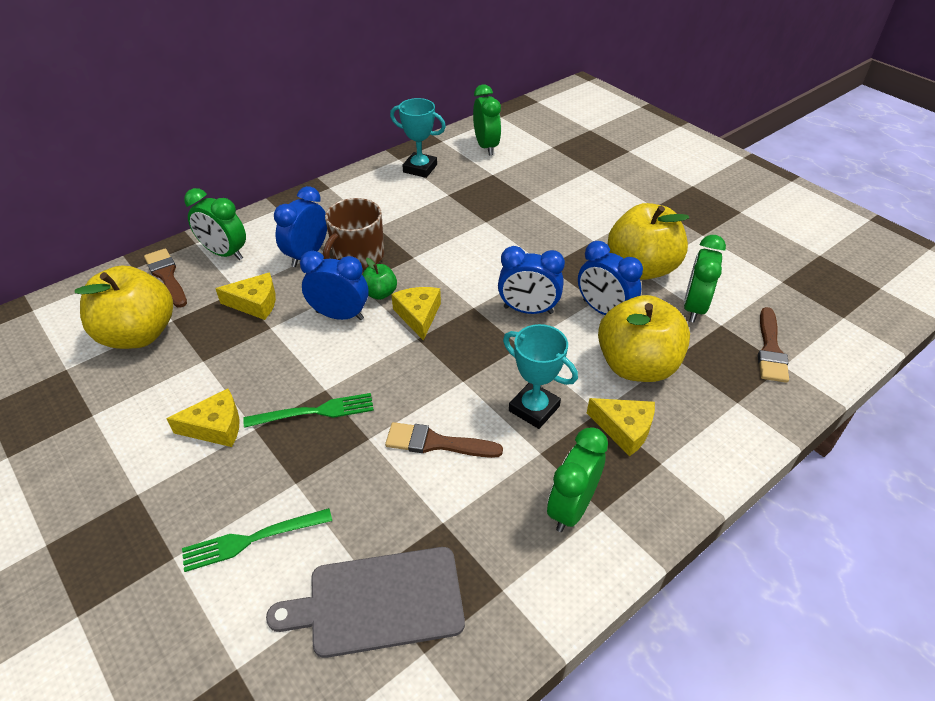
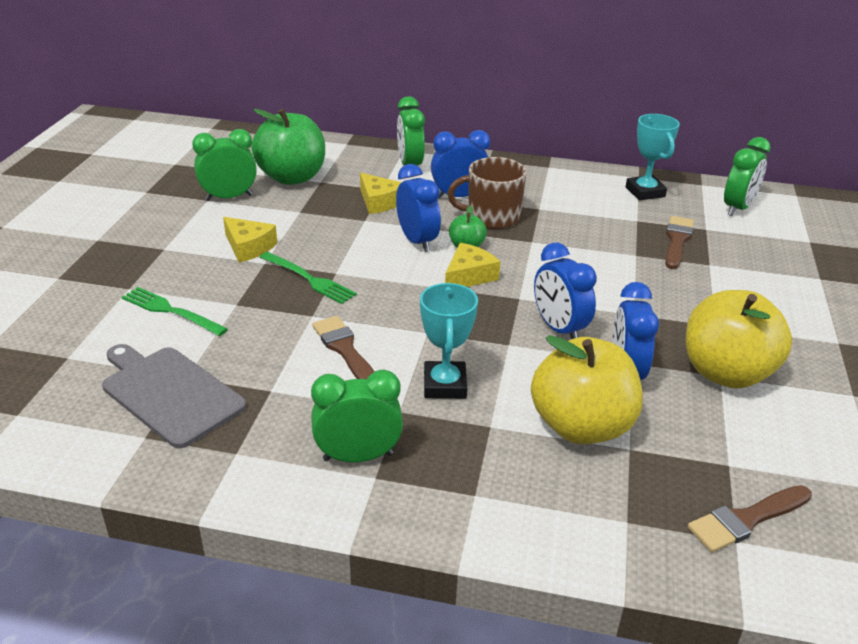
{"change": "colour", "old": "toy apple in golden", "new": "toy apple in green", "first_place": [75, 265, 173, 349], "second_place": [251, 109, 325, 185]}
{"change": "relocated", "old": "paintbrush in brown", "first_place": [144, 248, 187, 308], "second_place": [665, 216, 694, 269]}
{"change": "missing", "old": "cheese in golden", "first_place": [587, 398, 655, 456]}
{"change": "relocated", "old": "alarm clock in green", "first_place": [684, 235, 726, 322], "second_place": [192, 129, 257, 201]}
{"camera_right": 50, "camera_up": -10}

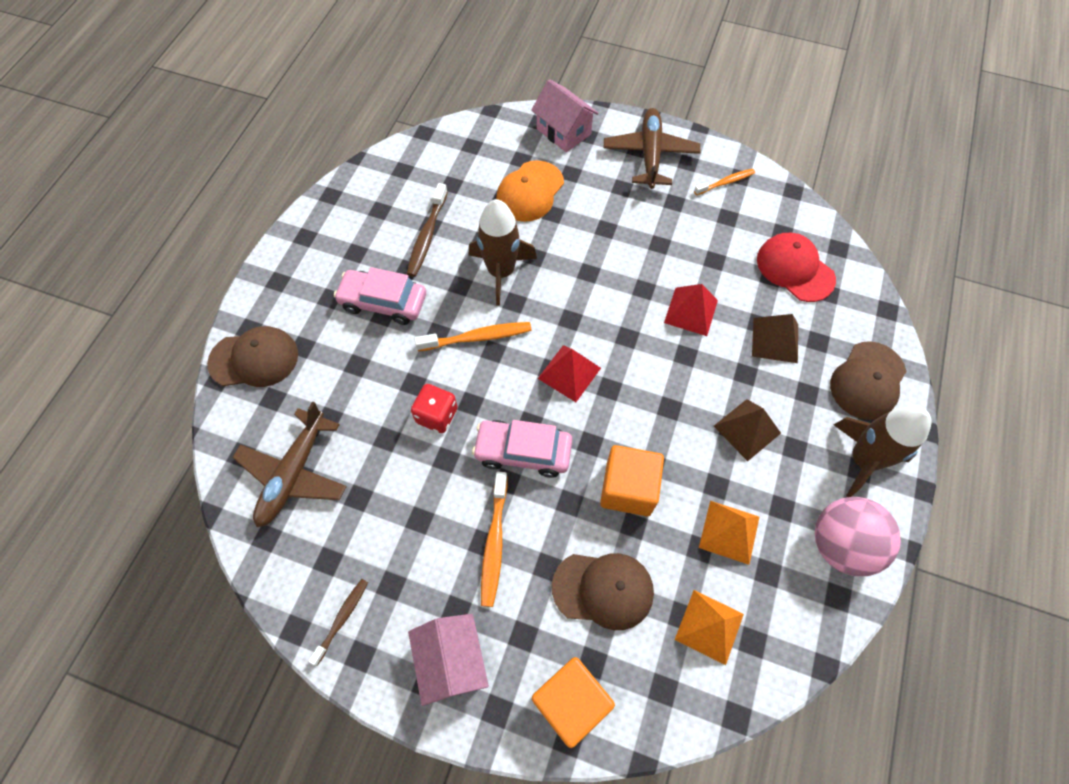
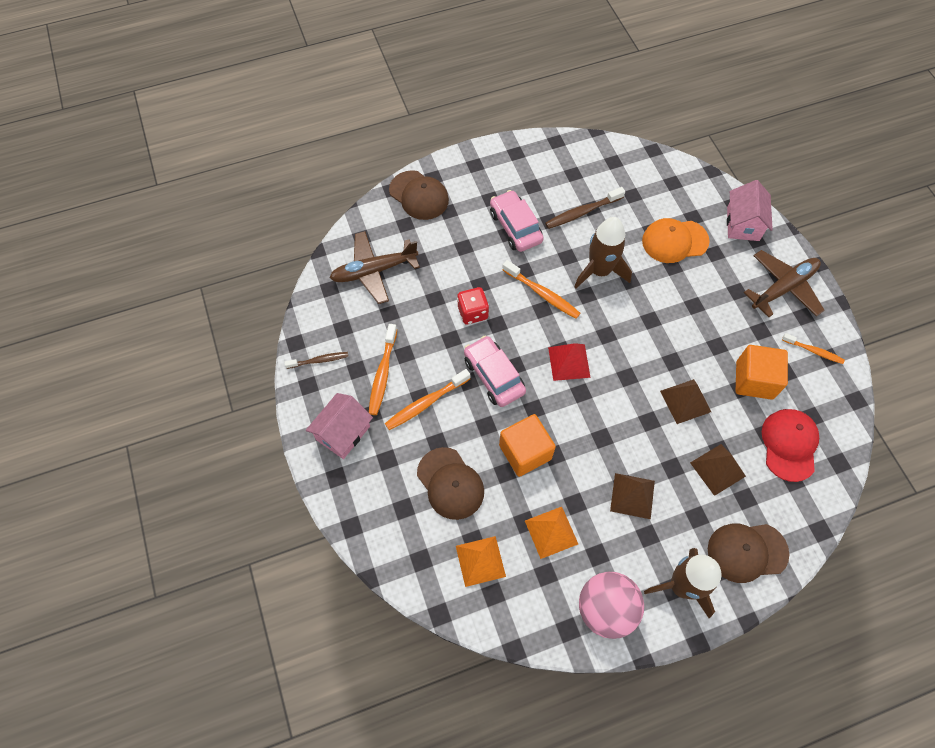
{"change": "relocated", "old": "block in orange", "first_place": [532, 657, 615, 748], "second_place": [736, 345, 788, 400]}
{"change": "colour", "old": "pyramid shape in red", "new": "pyramid shape in brown", "first_place": [664, 284, 718, 336], "second_place": [660, 379, 711, 424]}
{"change": "appeared", "new": "tooth brush in orange", "second_place": [369, 324, 397, 415]}
{"camera_right": 50, "camera_up": 0}

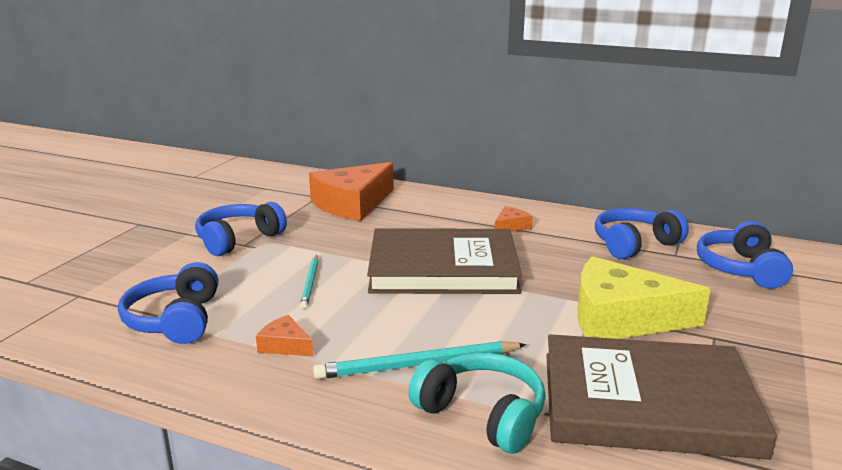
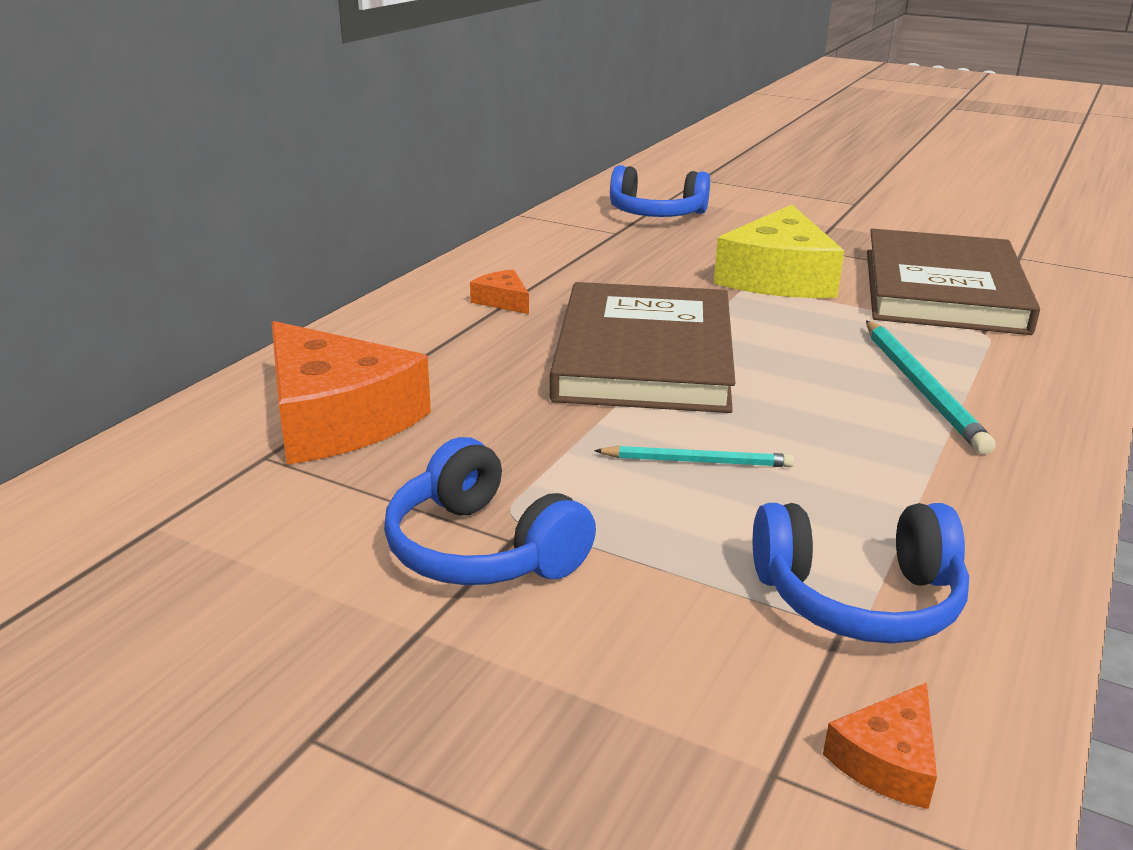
{"change": "relocated", "old": "cheese in orange", "first_place": [256, 315, 313, 356], "second_place": [823, 682, 937, 809]}
{"change": "missing", "old": "over-ear headphones in teal", "first_place": [408, 353, 546, 454]}
{"change": "missing", "old": "over-ear headphones in royal blue", "first_place": [595, 208, 689, 259]}
{"camera_right": -85, "camera_up": 5}

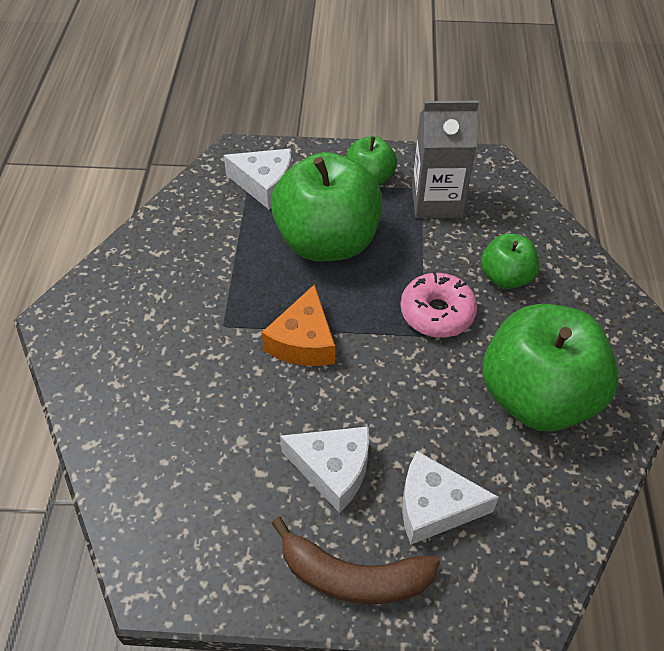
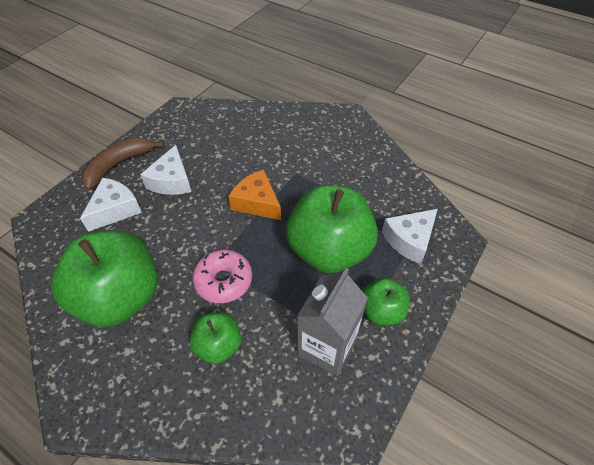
{"change": "spun", "old": "cheese in snow-white", "first_place": [280, 427, 369, 513], "second_place": [140, 145, 191, 195], "degrees": -45}
{"camera_right": 120, "camera_up": 0}

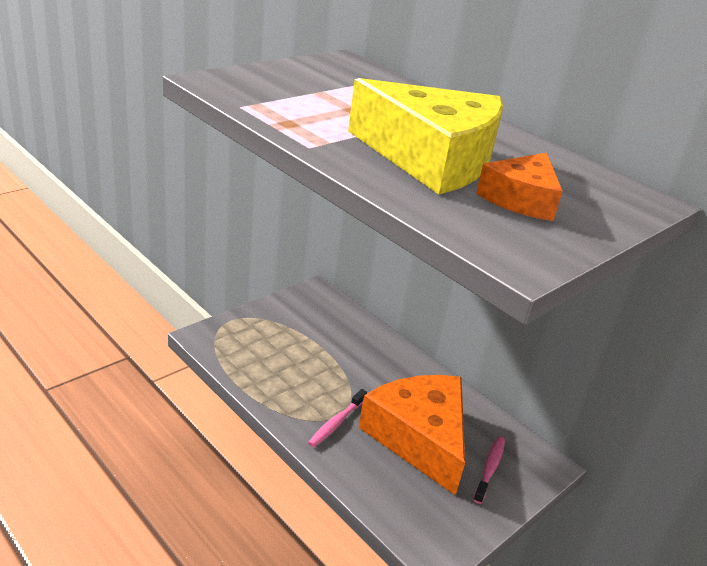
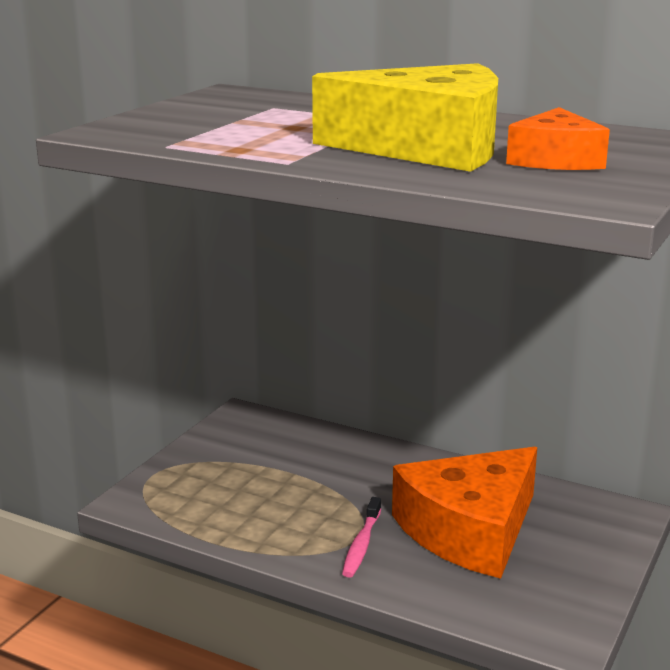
{"change": "spun", "old": "cheese in orange", "first_place": [358, 375, 465, 495], "second_place": [392, 447, 537, 579], "degrees": -90}
{"change": "missing", "old": "tooth brush in pink", "first_place": [473, 436, 505, 504]}
{"camera_right": -15, "camera_up": -10}

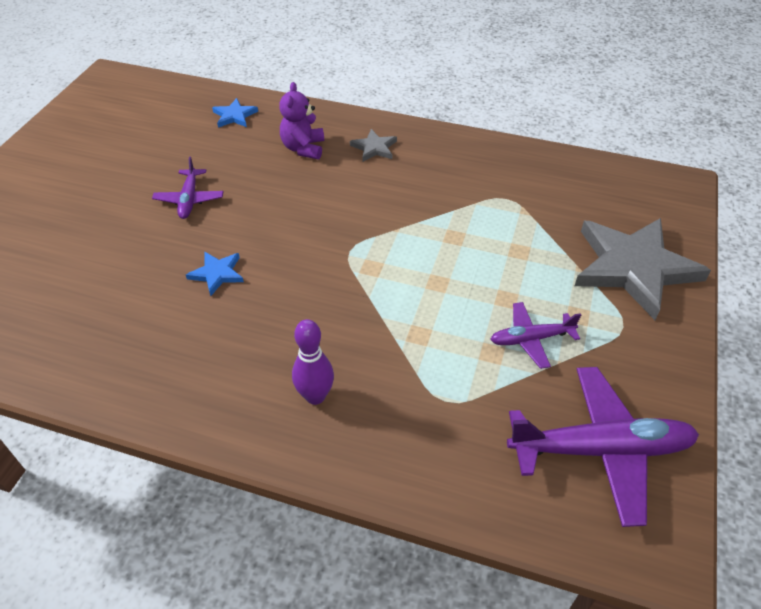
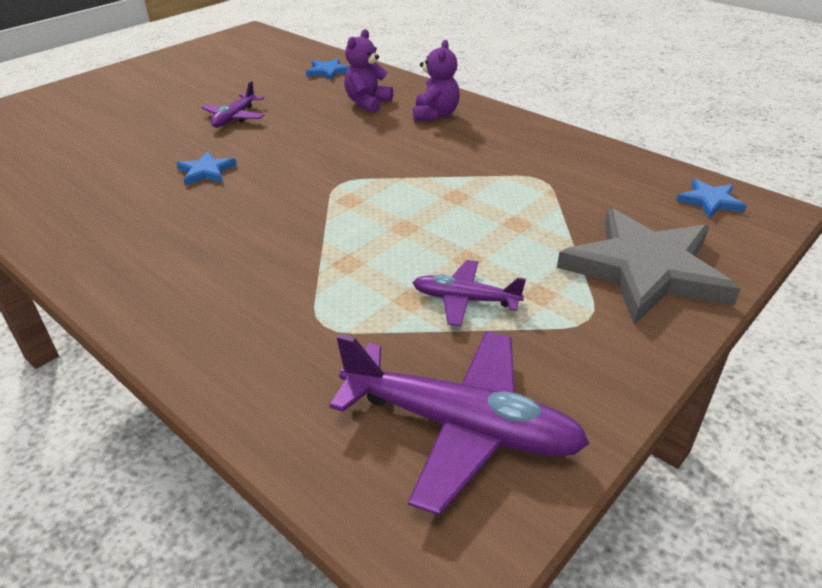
{"change": "missing", "old": "bowling pin in purple", "first_place": [292, 319, 334, 405]}
{"change": "exchanged", "old": "five-pointed star in gray", "new": "stuffed bear in purple", "first_place": [350, 129, 397, 162], "second_place": [413, 40, 460, 121]}
{"change": "appeared", "new": "five-pointed star in royal blue", "second_place": [677, 179, 747, 218]}
{"camera_right": 25, "camera_up": -10}

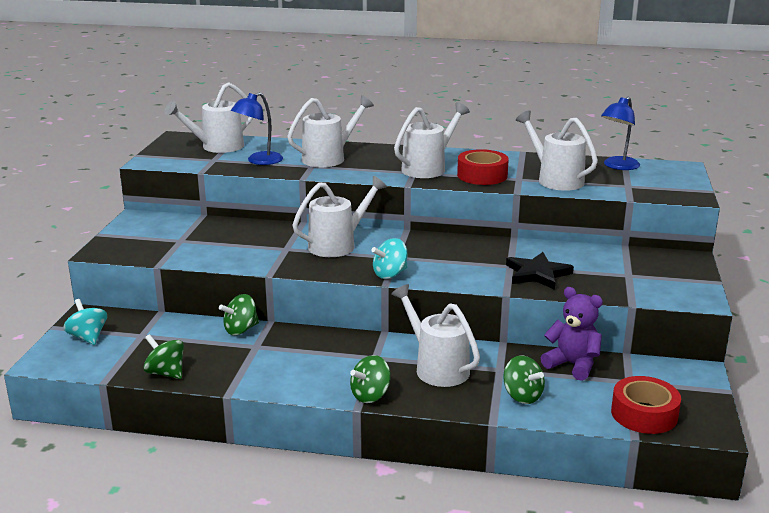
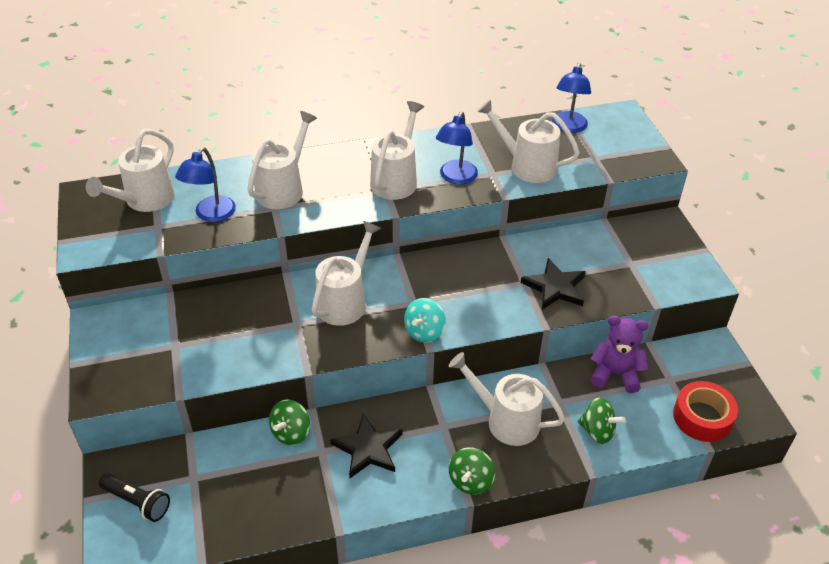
{"change": "exchanged", "old": "whirligig in teal", "new": "pocket torch in black", "first_place": [63, 299, 107, 345], "second_place": [99, 473, 170, 522]}
{"change": "missing", "old": "whirligig in green", "first_place": [143, 334, 184, 379]}
{"change": "exchanged", "old": "sticky tape in red", "new": "lamp in royal blue", "first_place": [457, 149, 509, 185], "second_place": [436, 111, 478, 184]}
{"change": "appeared", "new": "five-pointed star in black", "second_place": [330, 414, 402, 478]}
{"camera_right": -25, "camera_up": 20}

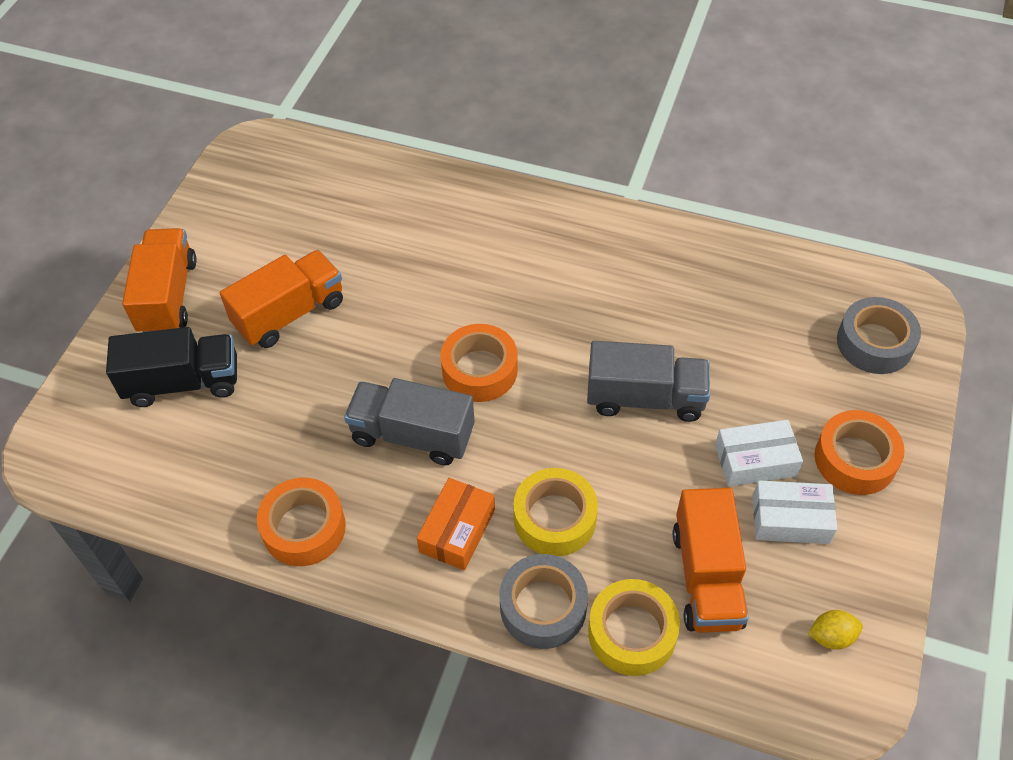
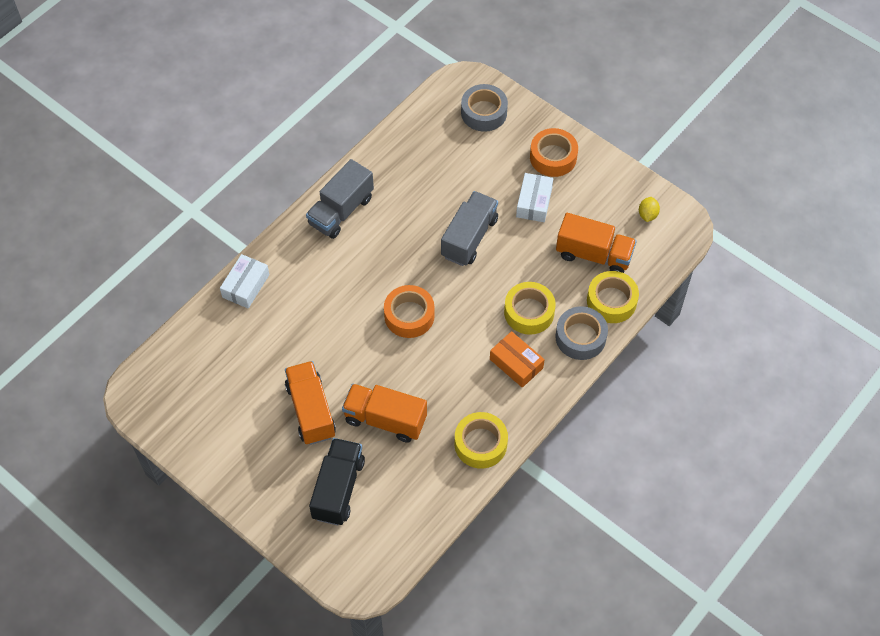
{"change": "relocated", "old": "toy truck in orange", "first_place": [122, 228, 197, 332], "second_place": [342, 384, 427, 443]}
{"change": "colour", "old": "sticky tape in orange", "new": "sticky tape in golden", "first_place": [257, 478, 346, 566], "second_place": [455, 412, 508, 469]}
{"change": "relocated", "old": "toy truck in gray", "first_place": [344, 378, 475, 466], "second_place": [306, 159, 374, 239]}
{"change": "relocated", "old": "box in snow-white", "first_place": [753, 480, 837, 544], "second_place": [220, 254, 269, 309]}
{"camera_right": -70, "camera_up": 5}

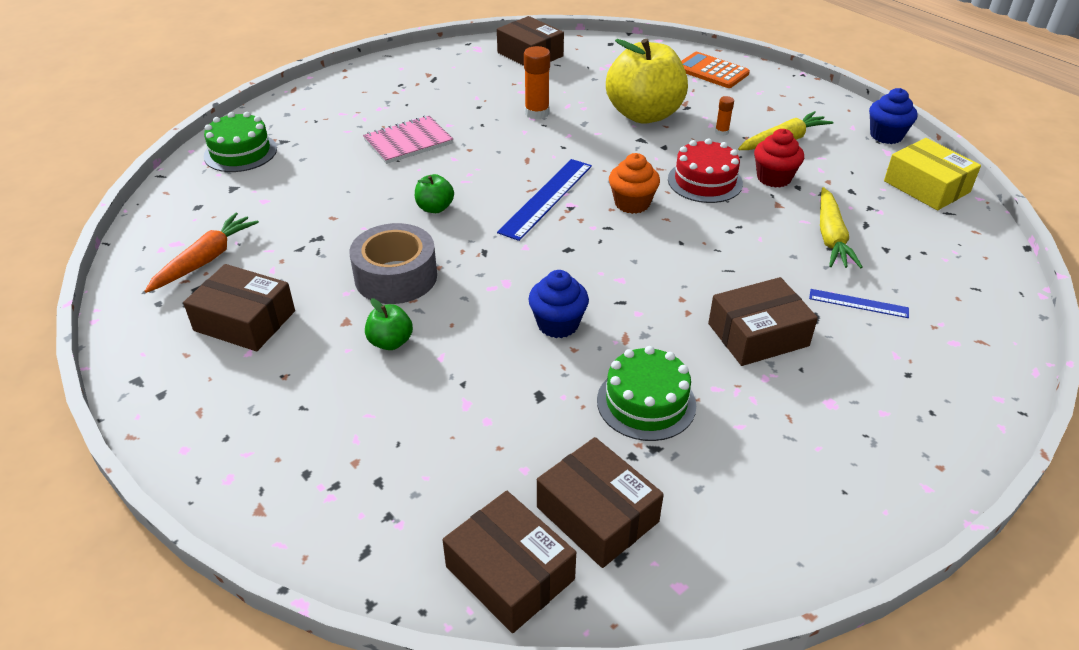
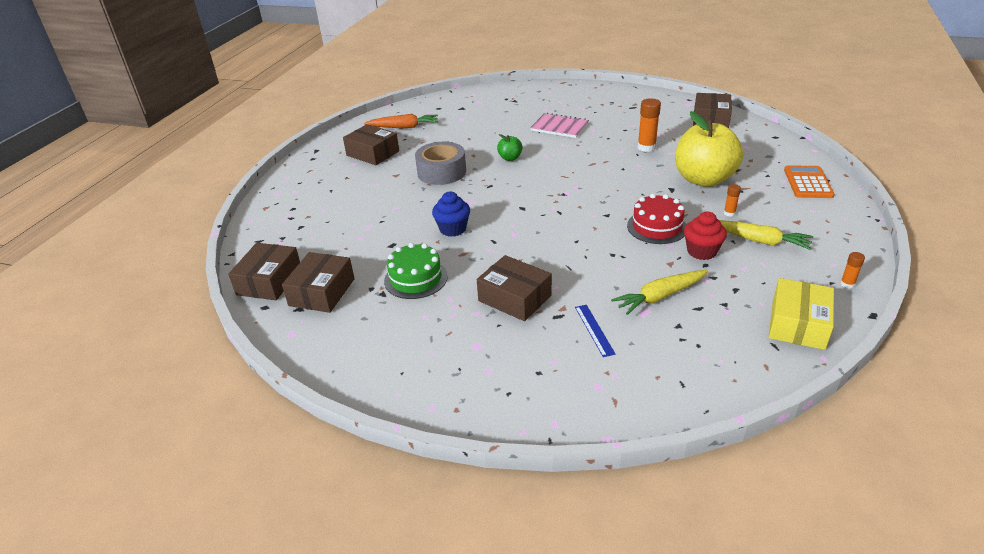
{"change": "spun", "old": "box in brown", "first_place": [183, 264, 295, 351], "second_place": [343, 124, 399, 165], "degrees": -45}
{"change": "missing", "old": "layer cake in green", "first_place": [204, 112, 277, 172]}
{"change": "missing", "old": "toy apple in green", "first_place": [365, 299, 413, 350]}
{"change": "missing", "old": "measuring stick in royal blue", "first_place": [497, 159, 592, 241]}
{"change": "missing", "old": "muffin in orange", "first_place": [609, 153, 660, 214]}
{"change": "exchanged", "old": "muffin in royal blue", "new": "glue in orange", "first_place": [869, 88, 917, 144], "second_place": [840, 252, 865, 288]}
{"camera_right": 60, "camera_up": -5}

